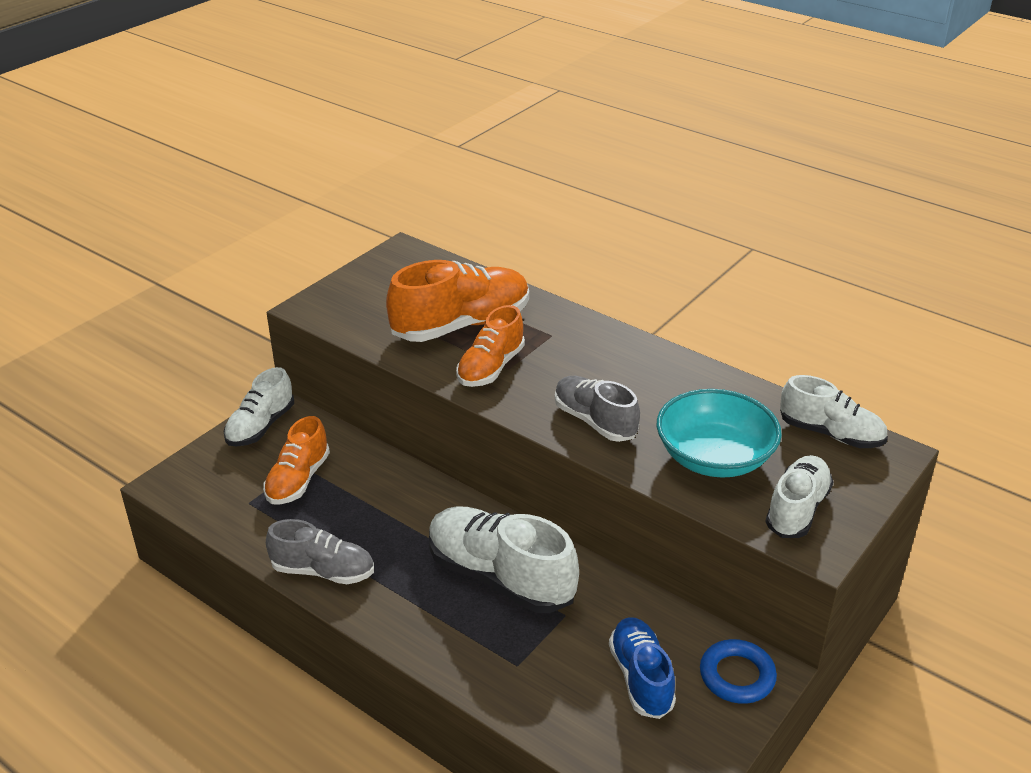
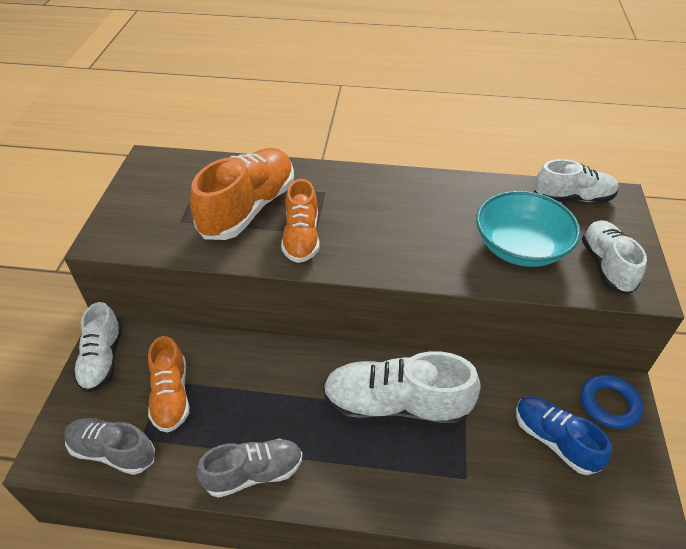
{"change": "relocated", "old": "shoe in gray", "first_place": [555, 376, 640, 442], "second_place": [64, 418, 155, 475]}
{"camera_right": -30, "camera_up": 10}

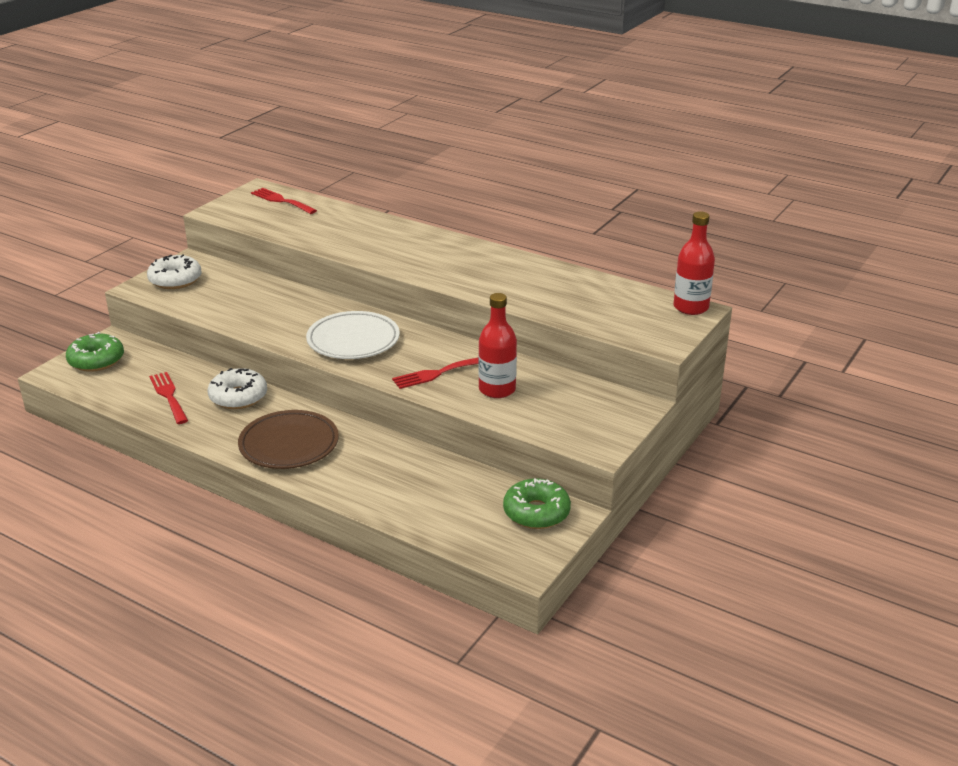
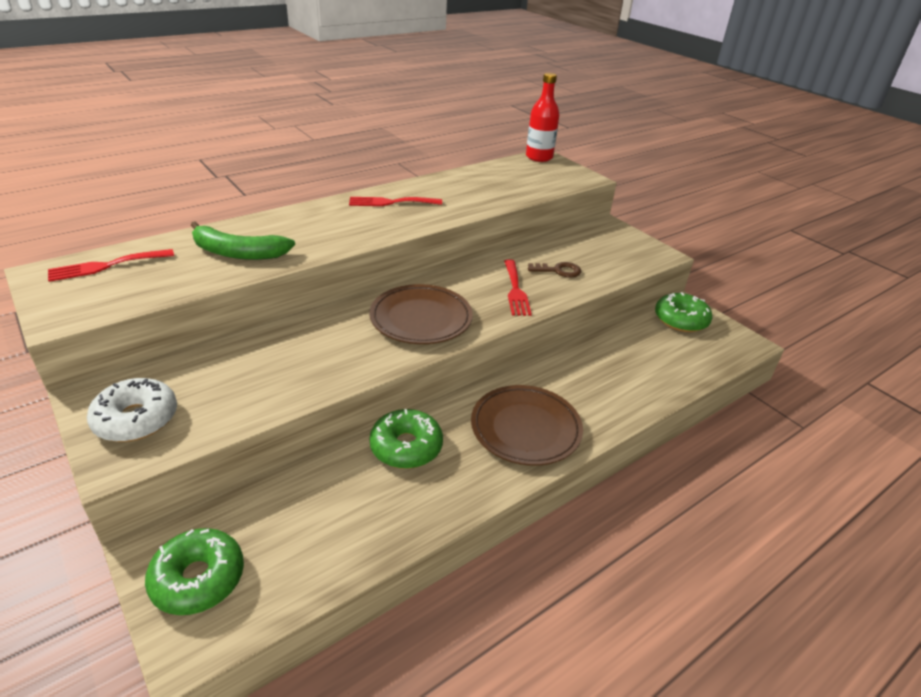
{"change": "relocated", "old": "dinner fork in red", "first_place": [149, 372, 188, 424], "second_place": [349, 197, 442, 206]}
{"change": "colour", "old": "doughnut in snow-white", "new": "doughnut in green", "first_place": [208, 368, 267, 409], "second_place": [369, 409, 443, 469]}
{"change": "colour", "old": "flat dish in snow-white", "new": "flat dish in brown", "first_place": [306, 311, 400, 359], "second_place": [369, 284, 473, 344]}
{"change": "exchanged", "old": "flask in red", "new": "latchkey in brown", "first_place": [479, 293, 517, 398], "second_place": [528, 262, 581, 278]}
{"change": "appeared", "new": "banana in green", "second_place": [191, 221, 295, 260]}
{"camera_right": -70, "camera_up": 5}

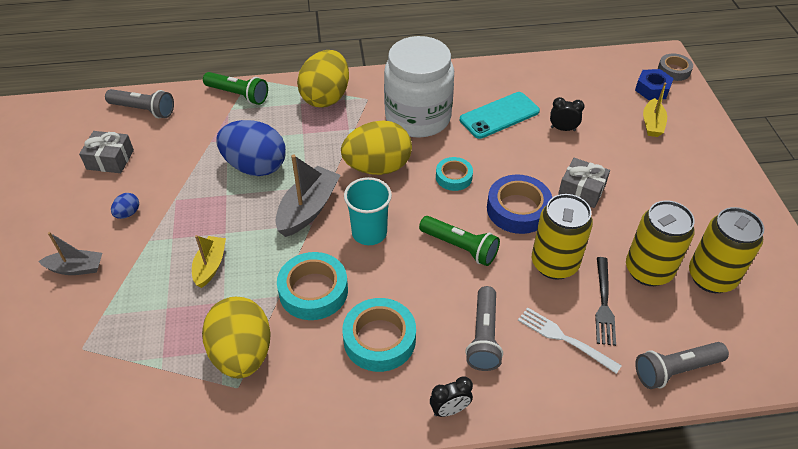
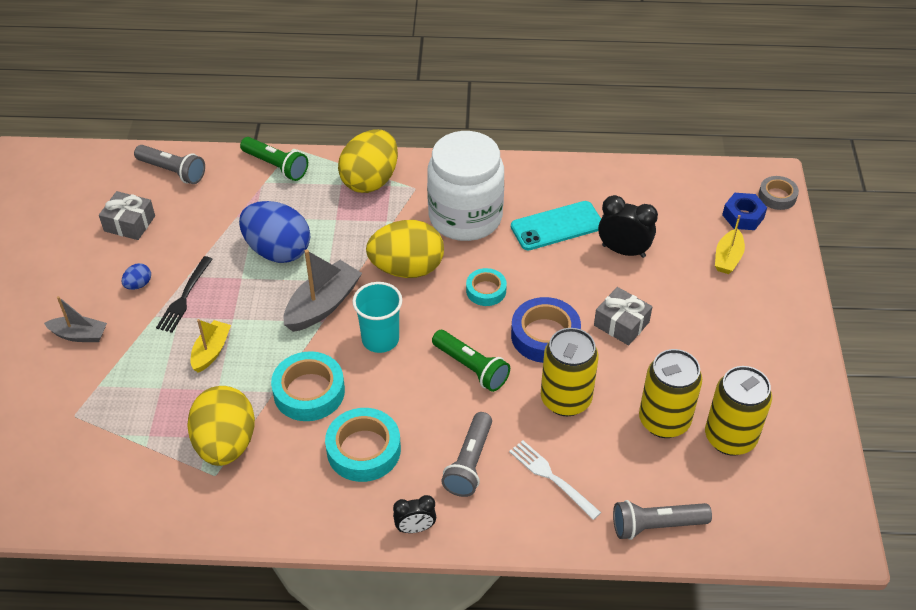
{"change": "size", "old": "alarm clock in black", "first_place": [550, 97, 585, 131], "second_place": [598, 195, 658, 258], "factor": 1.59}
{"change": "relocated", "old": "dinner fork in black", "first_place": [595, 257, 616, 346], "second_place": [156, 256, 213, 333]}
{"camera_right": 10, "camera_up": 0}

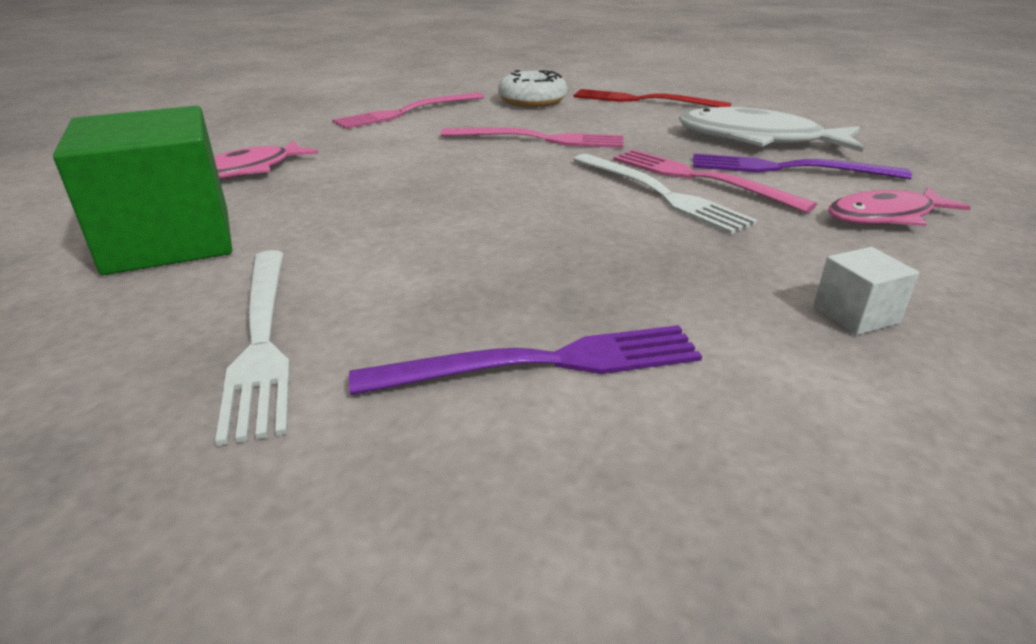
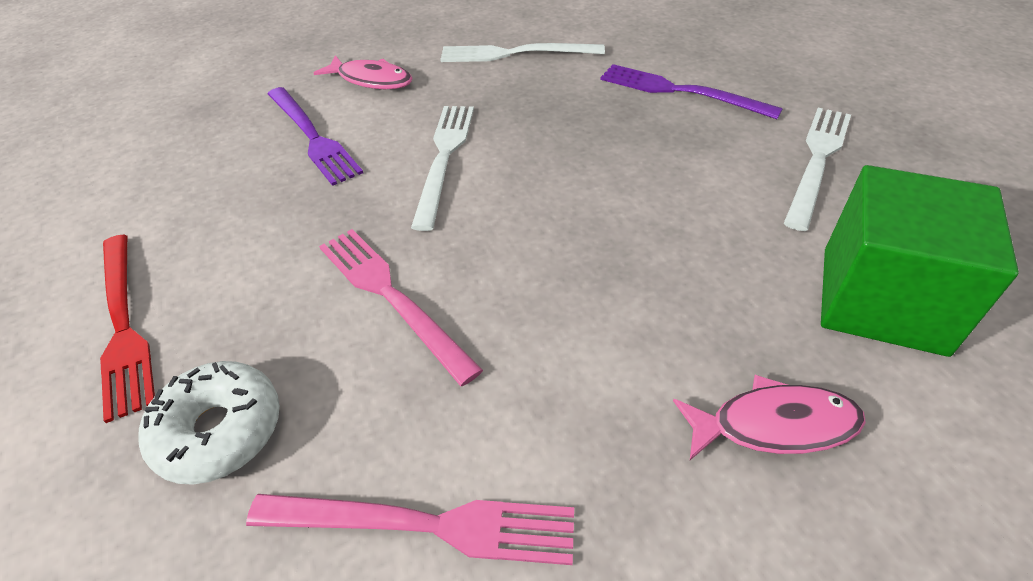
{"change": "missing", "old": "dinner fork in pink", "first_place": [613, 149, 817, 213]}
{"change": "missing", "old": "fish figure in snow-white", "first_place": [679, 107, 864, 152]}
{"change": "exchanged", "old": "block in snow-white", "new": "dinner fork in snow-white", "first_place": [813, 247, 919, 335], "second_place": [440, 43, 605, 62]}
{"camera_right": -135, "camera_up": 15}

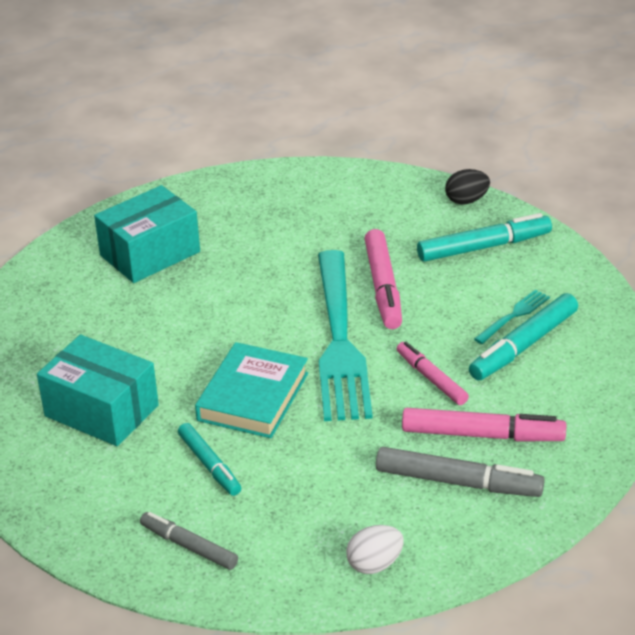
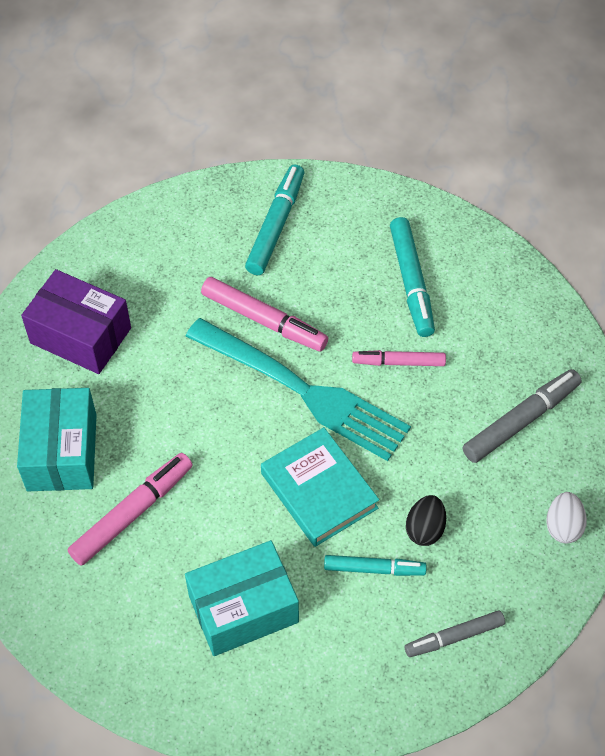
{"change": "relocated", "old": "marker pen in pink", "first_place": [402, 408, 566, 441], "second_place": [67, 453, 193, 566]}
{"change": "relocated", "old": "egg in black", "first_place": [445, 169, 490, 205], "second_place": [406, 495, 446, 546]}
{"change": "missing", "old": "dinner fork in teal", "first_place": [474, 289, 550, 344]}
{"change": "appeared", "new": "box in purple", "second_place": [21, 269, 131, 374]}
{"camera_right": -55, "camera_up": 20}

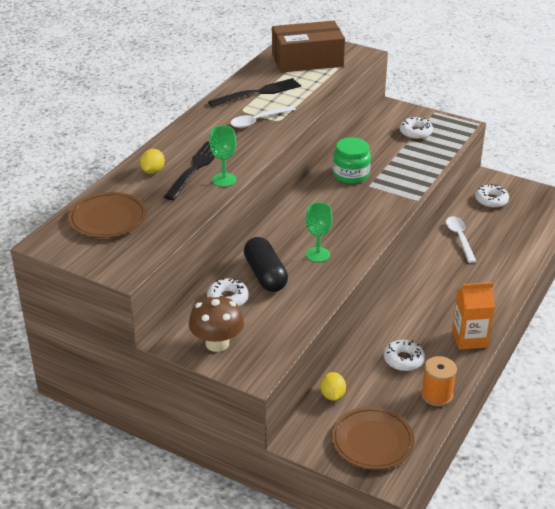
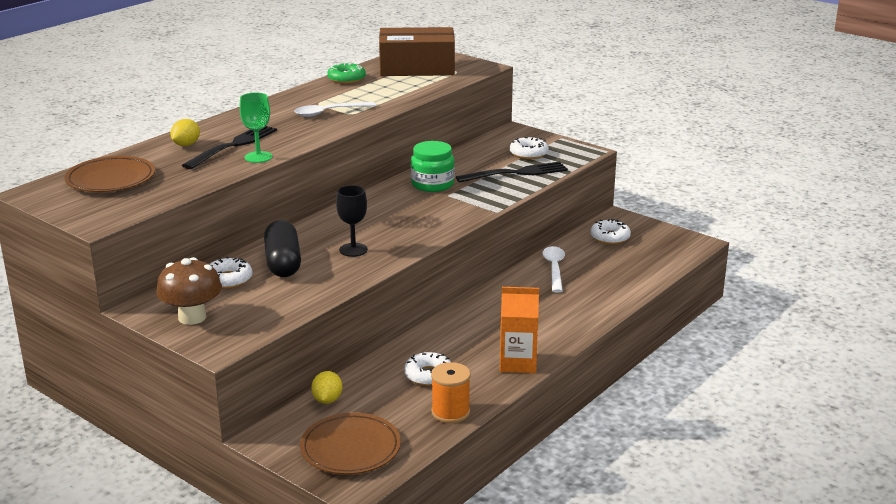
{"change": "relocated", "old": "dinner fork in black", "first_place": [208, 78, 301, 107], "second_place": [456, 162, 568, 183]}
{"change": "colour", "old": "wine glass in green", "new": "wine glass in black", "first_place": [306, 202, 332, 262], "second_place": [336, 185, 368, 257]}
{"change": "appeared", "new": "doughnut in green", "second_place": [327, 62, 366, 84]}
{"camera_right": 10, "camera_up": -10}

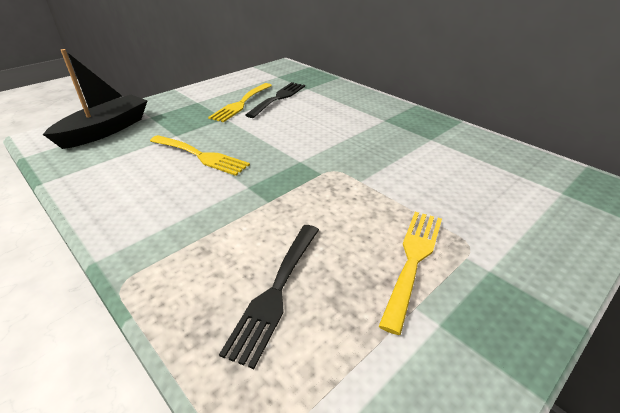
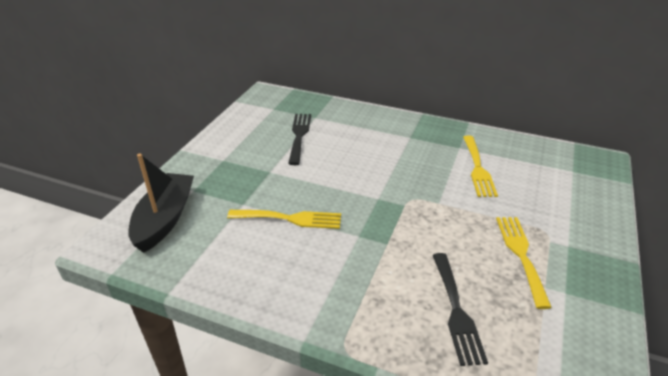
{"change": "relocated", "old": "dinner fork in golden", "first_place": [208, 83, 272, 122], "second_place": [463, 136, 498, 197]}
{"camera_right": -25, "camera_up": 0}

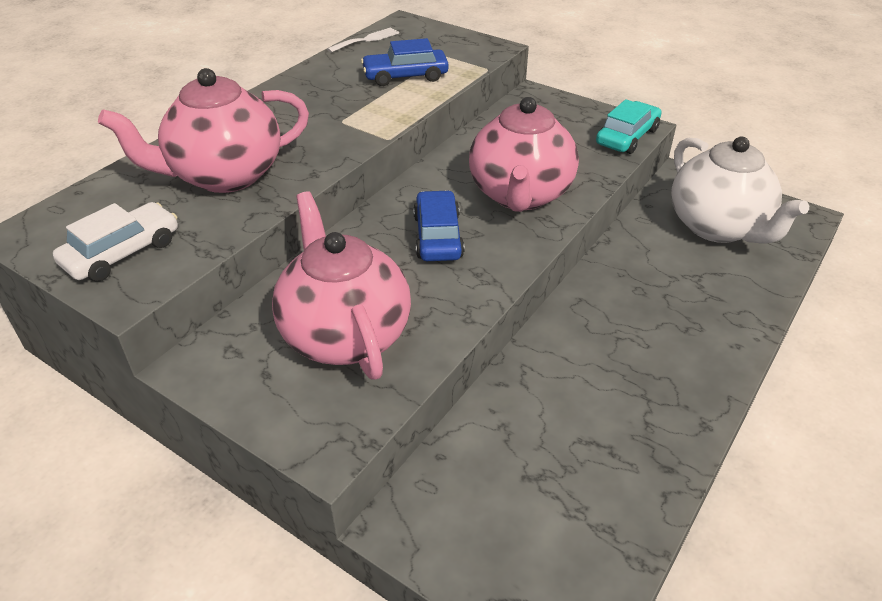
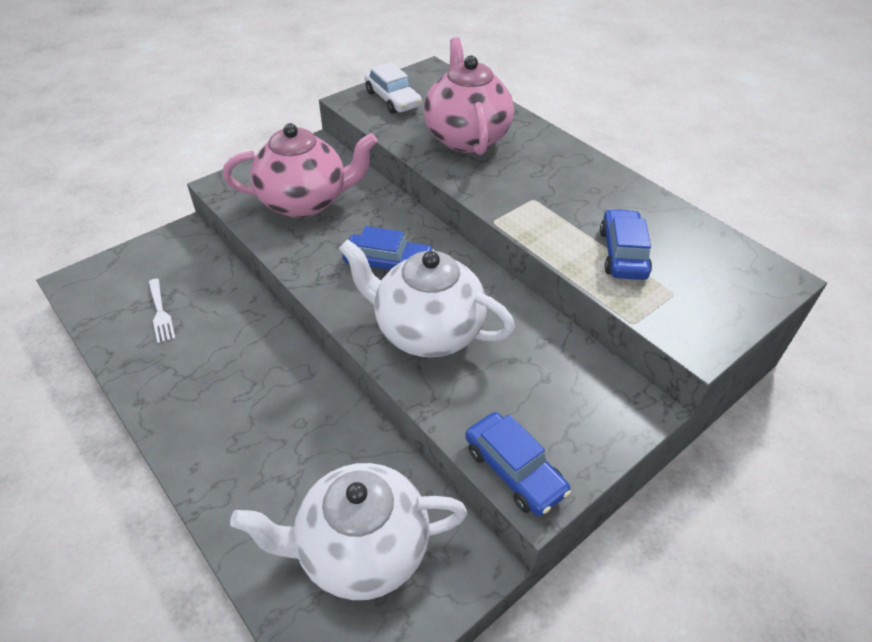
{"change": "relocated", "old": "dinner fork in snow-white", "first_place": [327, 27, 399, 53], "second_place": [149, 279, 175, 343]}
{"change": "colour", "old": "teapot in pink", "new": "teapot in snow-white", "first_place": [469, 97, 579, 212], "second_place": [339, 239, 515, 357]}
{"change": "colour", "old": "car in teal", "new": "car in royal blue", "first_place": [596, 99, 662, 154], "second_place": [465, 412, 571, 516]}
{"camera_right": 105, "camera_up": 5}

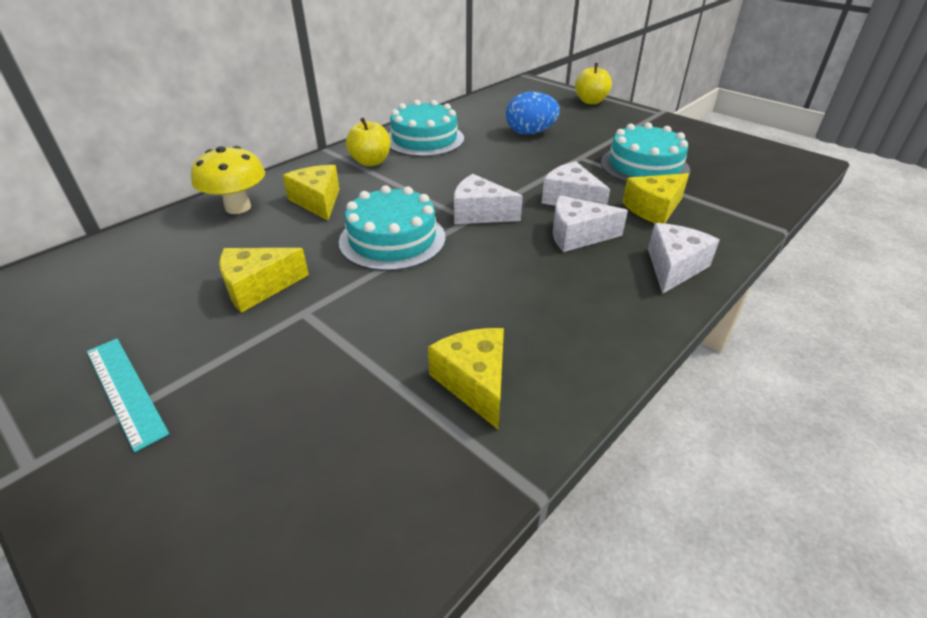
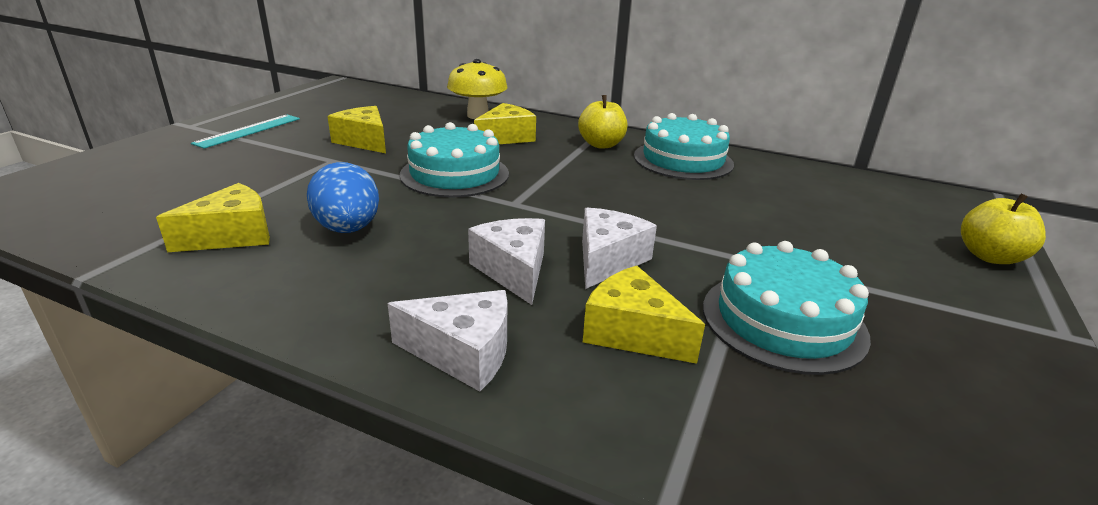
{"change": "missing", "old": "cheese in snow-white", "first_place": [454, 174, 523, 224]}
{"change": "relocated", "old": "egg in royal blue", "first_place": [506, 91, 560, 134], "second_place": [307, 162, 379, 233]}
{"camera_right": 70, "camera_up": -10}

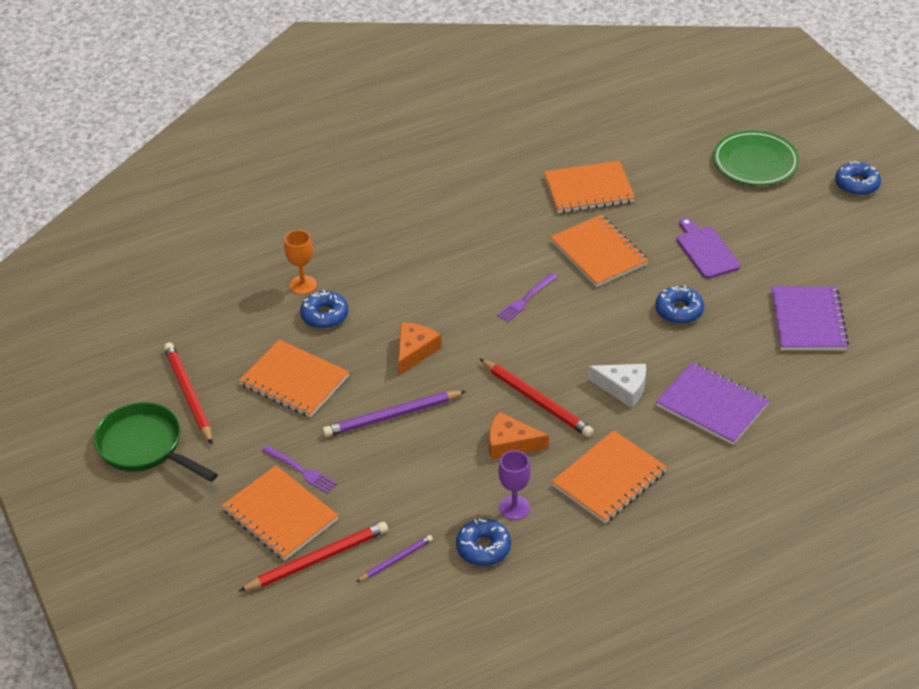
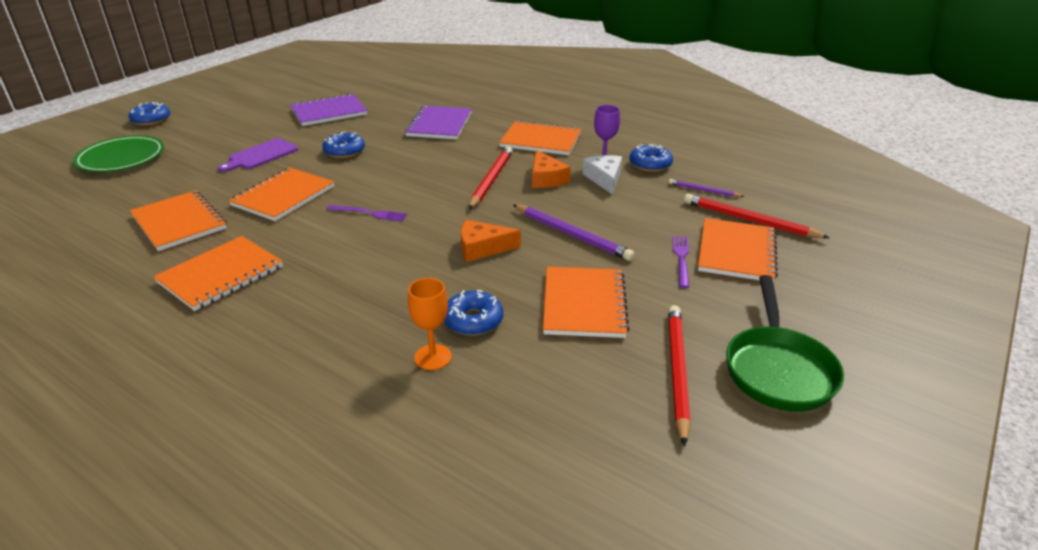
{"change": "spun", "old": "wooden pencil in red", "first_place": [164, 342, 213, 444], "second_place": [668, 305, 691, 446], "degrees": 150}
{"change": "relocated", "old": "cheese in snow-white", "first_place": [588, 364, 646, 408], "second_place": [583, 155, 622, 194]}
{"change": "appeared", "new": "notebook in orange", "second_place": [153, 236, 283, 311]}
{"camera_right": -120, "camera_up": -10}

